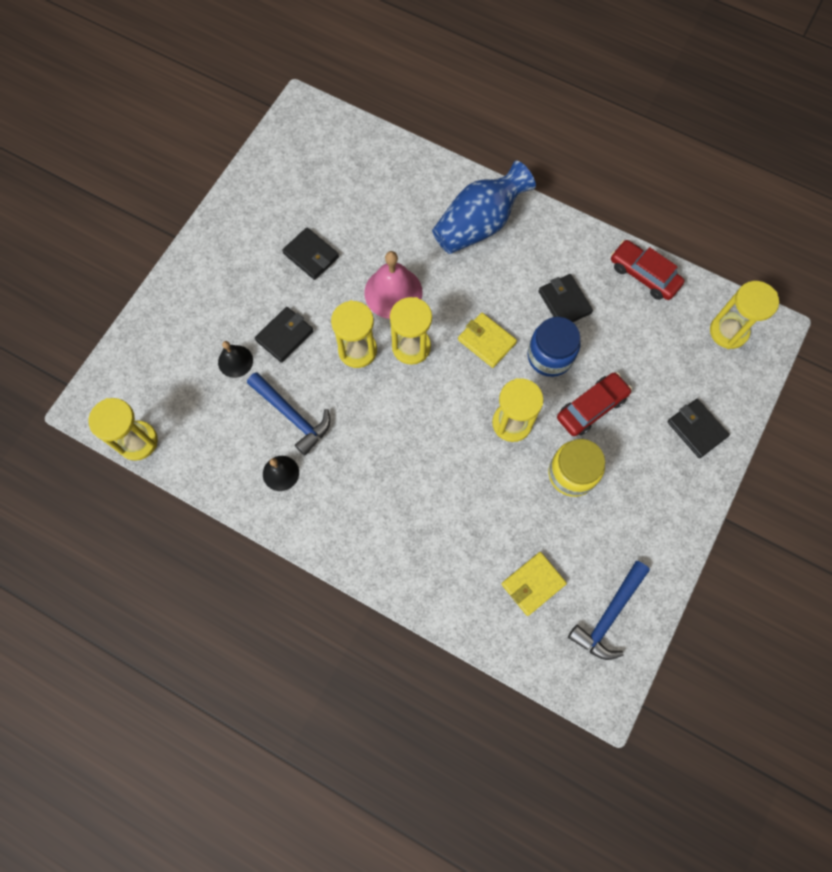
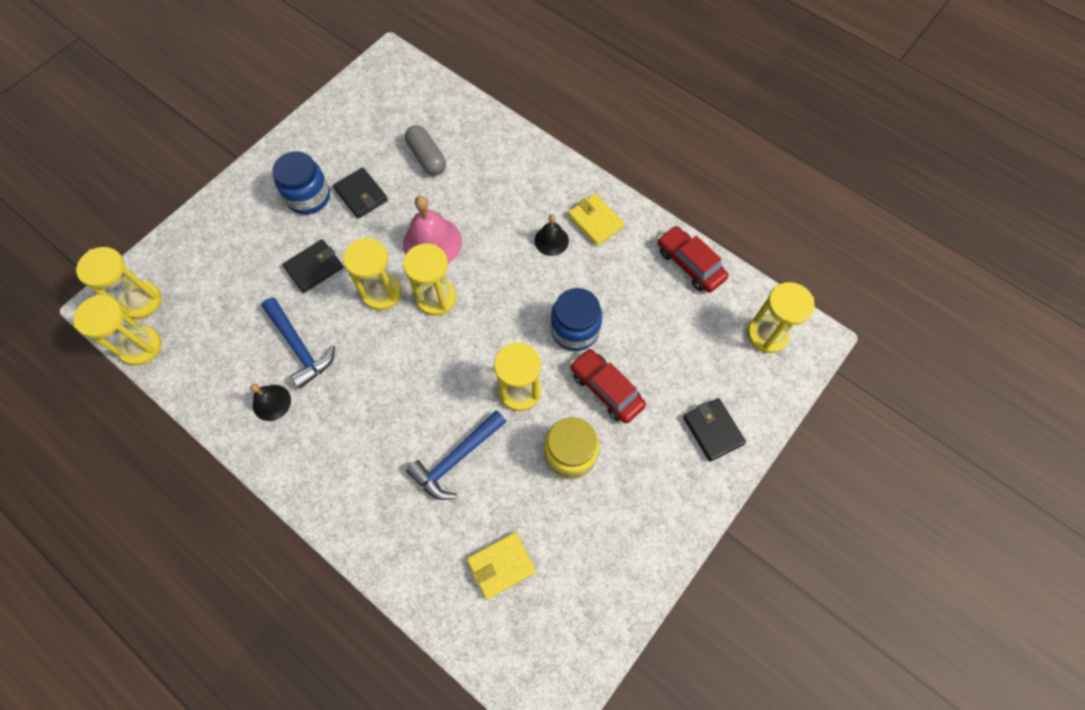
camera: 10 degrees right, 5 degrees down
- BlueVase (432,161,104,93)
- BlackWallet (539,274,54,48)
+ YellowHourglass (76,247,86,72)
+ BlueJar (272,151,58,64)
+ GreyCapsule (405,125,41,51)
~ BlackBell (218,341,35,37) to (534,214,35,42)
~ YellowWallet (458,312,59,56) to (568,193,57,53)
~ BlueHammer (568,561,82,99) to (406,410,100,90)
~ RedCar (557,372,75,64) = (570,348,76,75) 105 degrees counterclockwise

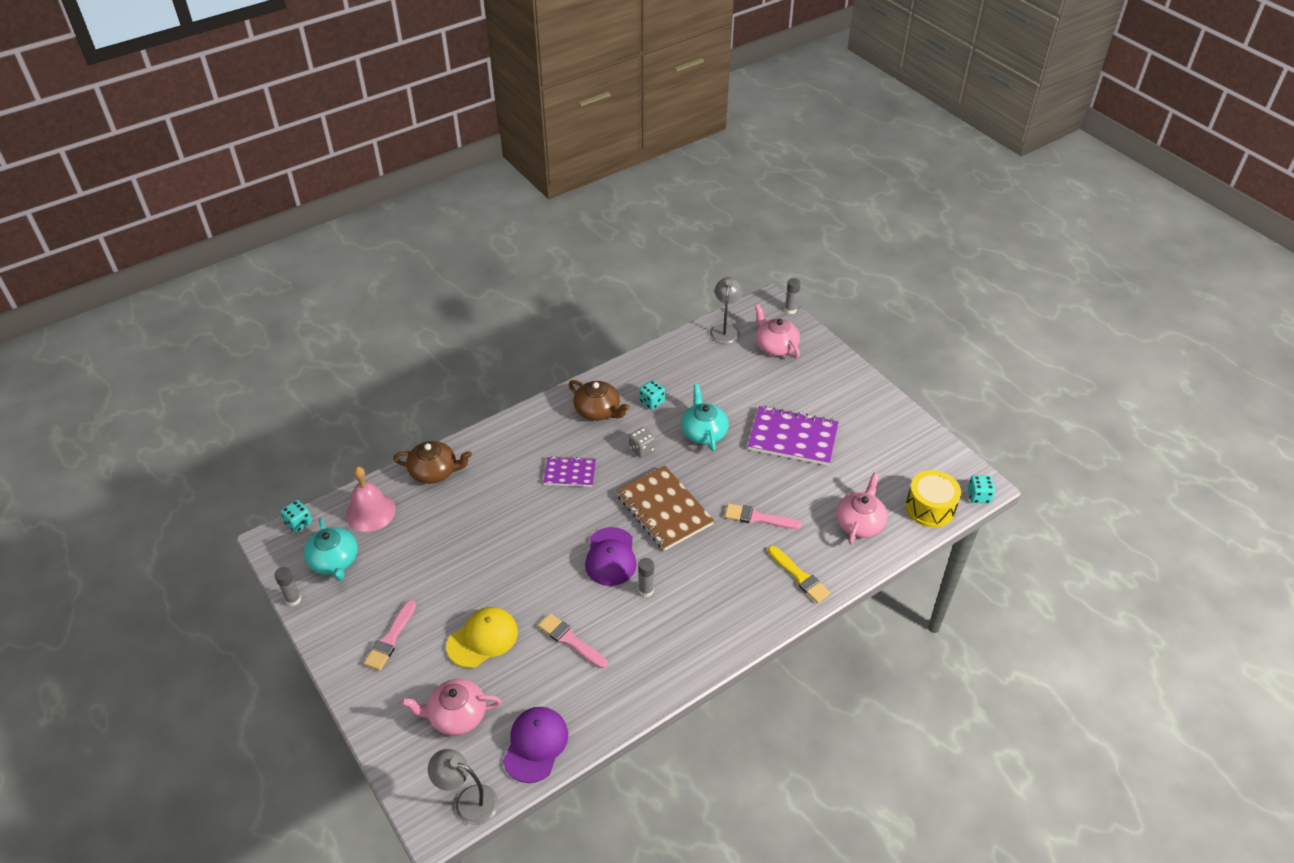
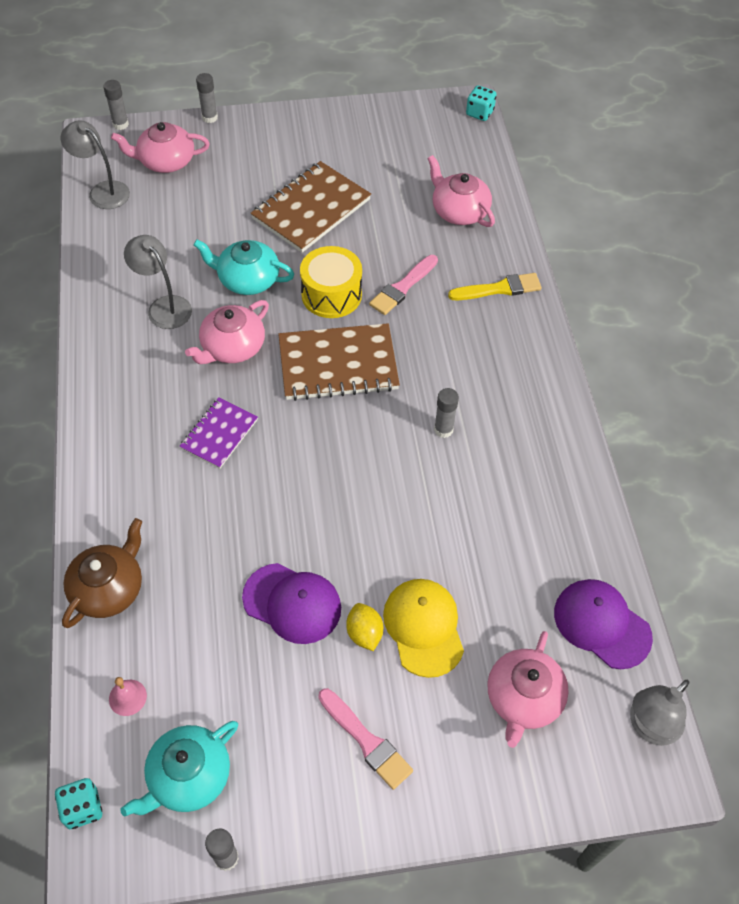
camera: 65 degrees left, 10 degrees up
- PinkBrush (538,613,69,56)
- BrownTeapot (569,380,61,41)
+ GreyGlueStick (196,73,22,50)
+ YellowLemon (346,603,37,48)
~ PurpleCap (585,527,52,59) to (242,563,99,81)
~ YellowDrum (906,470,55,58) to (300,246,62,72)
~ GreyDice (629,427,26,31) to PinkTeapot (185,300,84,64)
~ TurquoiseDice (639,380,26,30) to GreyLamp (124,235,68,94)
~ PurpleNotebook (748,406,91,60) to BrownNotebook (250,161,121,92)
~ TurquoiseTeapot (304,518,54,63) = (120,721,118,95) 135 degrees clockwise
~ PinkBell (346,466,50,66) = (109,677,38,39) x0.48

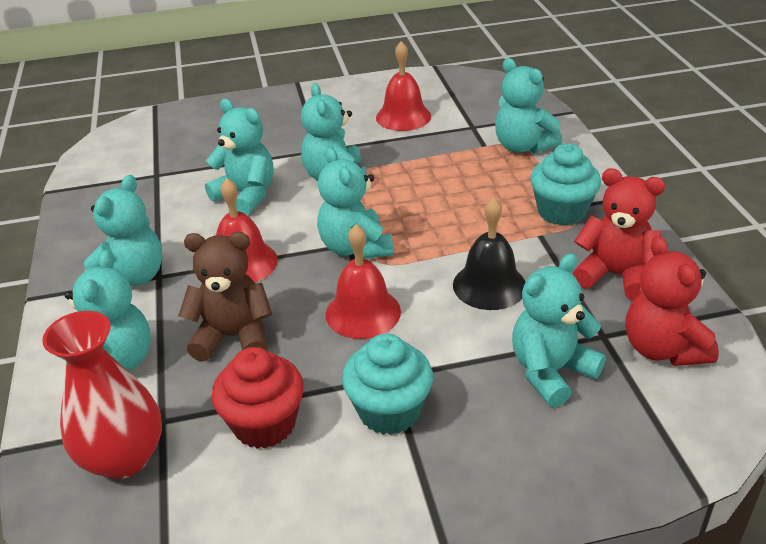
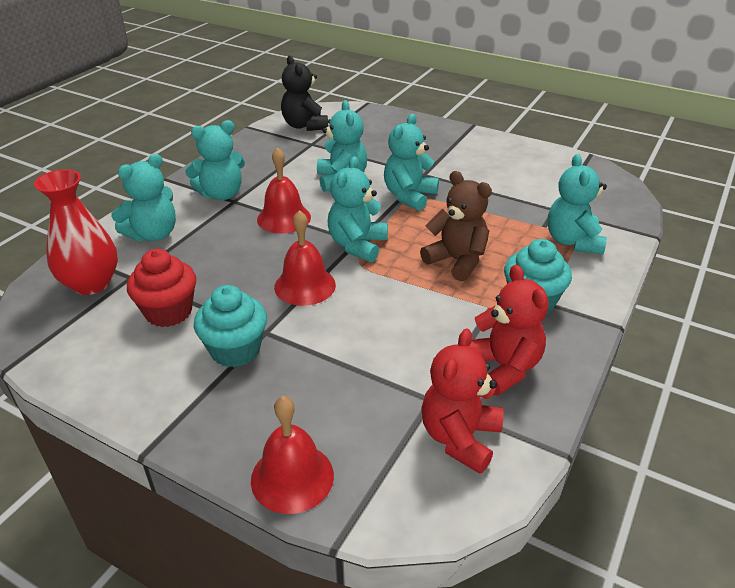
camera: 40 degrees right, 0 degrees up
- BlackBell (453,198,73,112)
- TurquoiseTeddyBear (512,253,94,154)
+ BlackTeddyBear (281,55,47,76)
~ BrownTeddyBear (178,232,94,129) to (420,171,72,110)
~ RedBell (376,41,55,90) to (251,396,83,118)

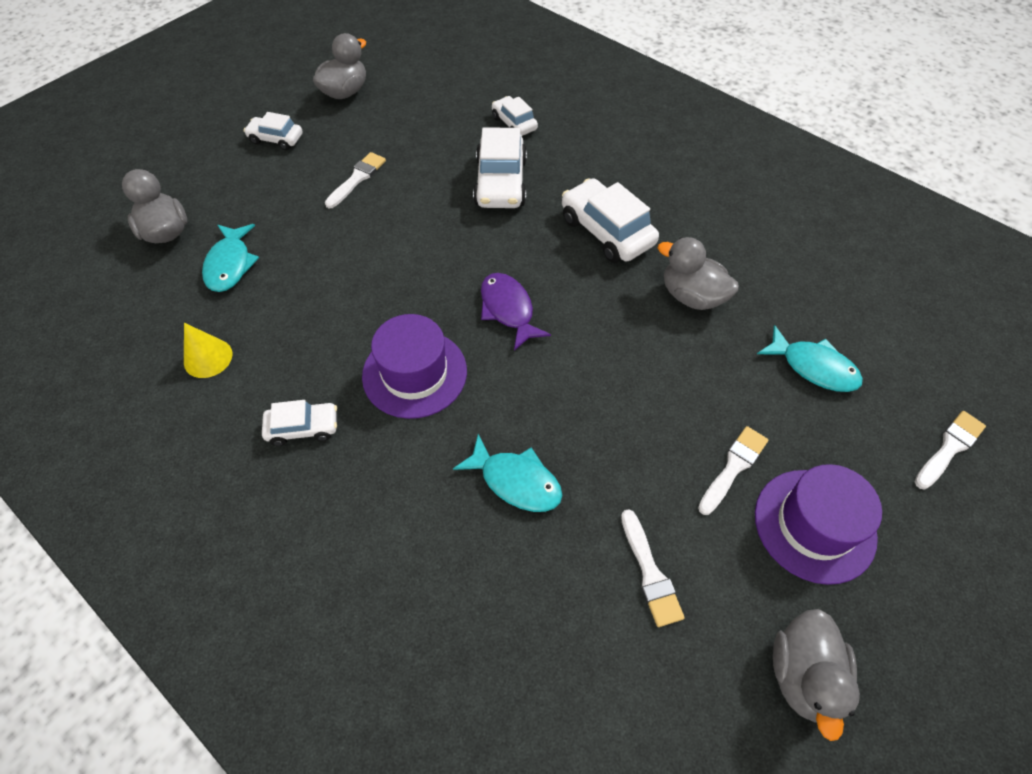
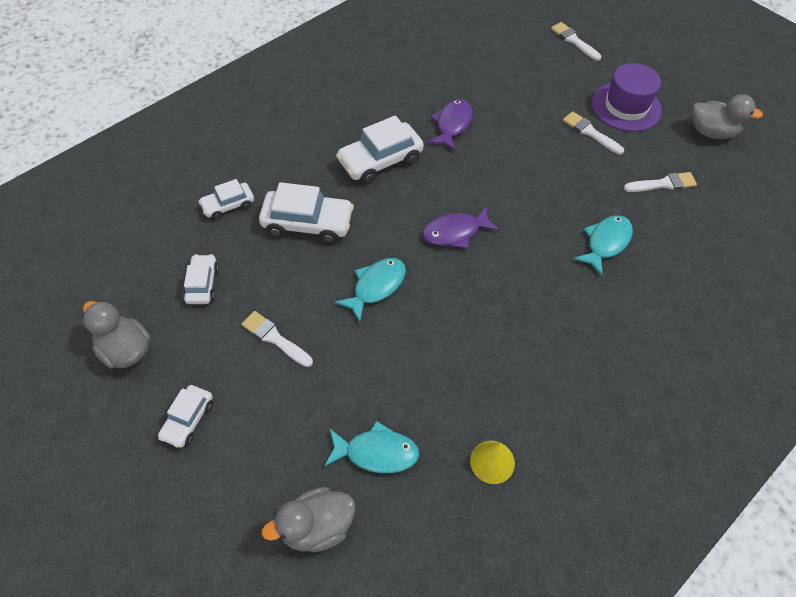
camera: 85 degrees left, 0 degrees up
- PurpleHat (362,314,105,105)
~ WhiteCar (262,400,75,46) to (183,254,36,50)
~ TurquoiseFish (757,325,106,67) to (335,258,71,64)
~ GreyDuck (658,237,81,73) to PurpleFish (428,99,45,52)

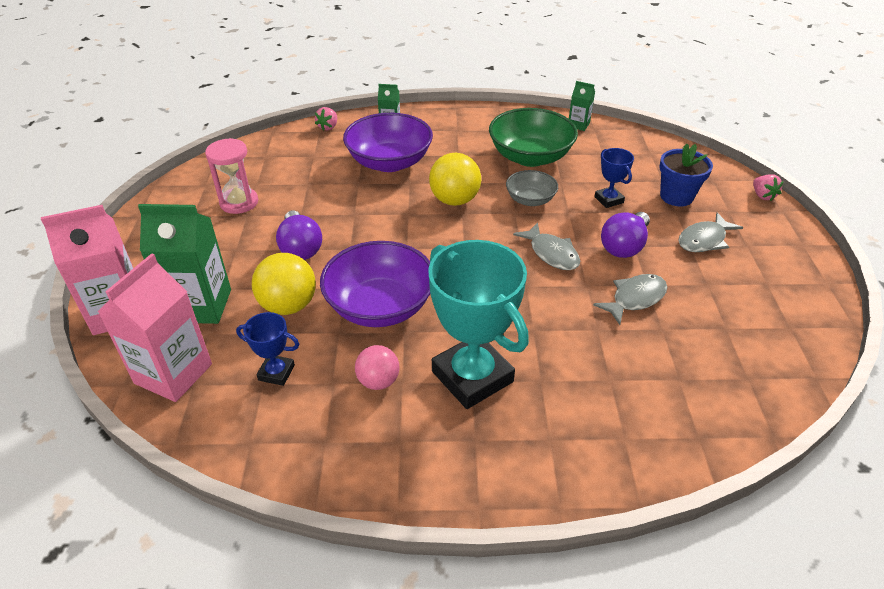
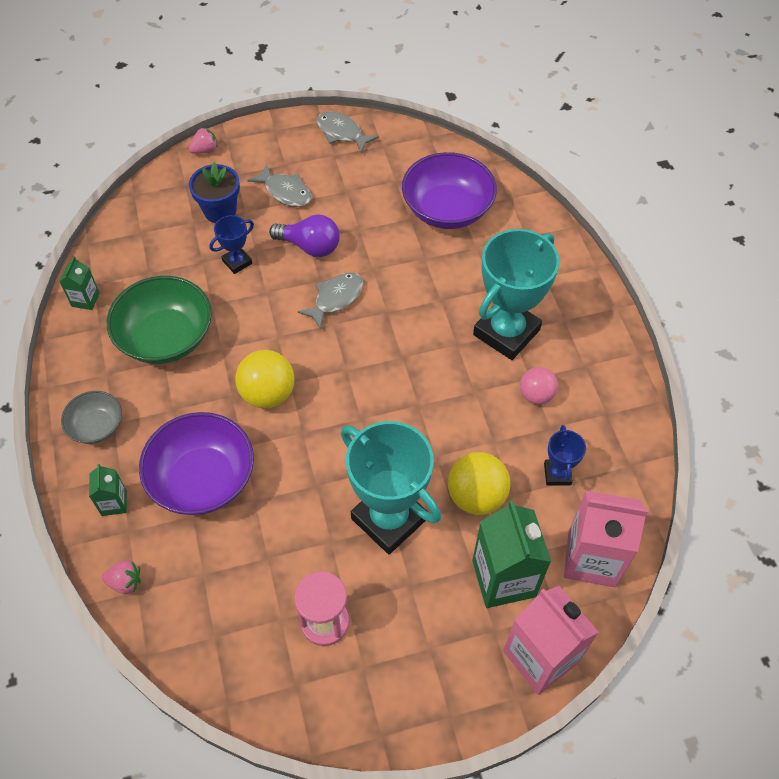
camera: 105 degrees left, 15 degrees up
~ PurpleBowl (320,241,110,86) to (402,152,95,77)
~ GreyBowl (506,170,52,36) to (61,391,61,53)
~ GreyFish (593,274,74,51) to (317,112,62,41)
~ PurpleLightBulb (276,211,46,49) to TurquoiseTrophy (341,421,100,133)

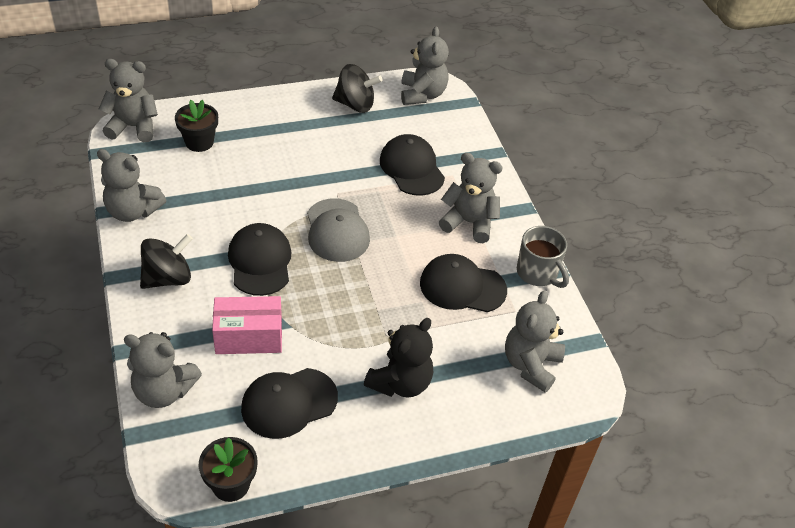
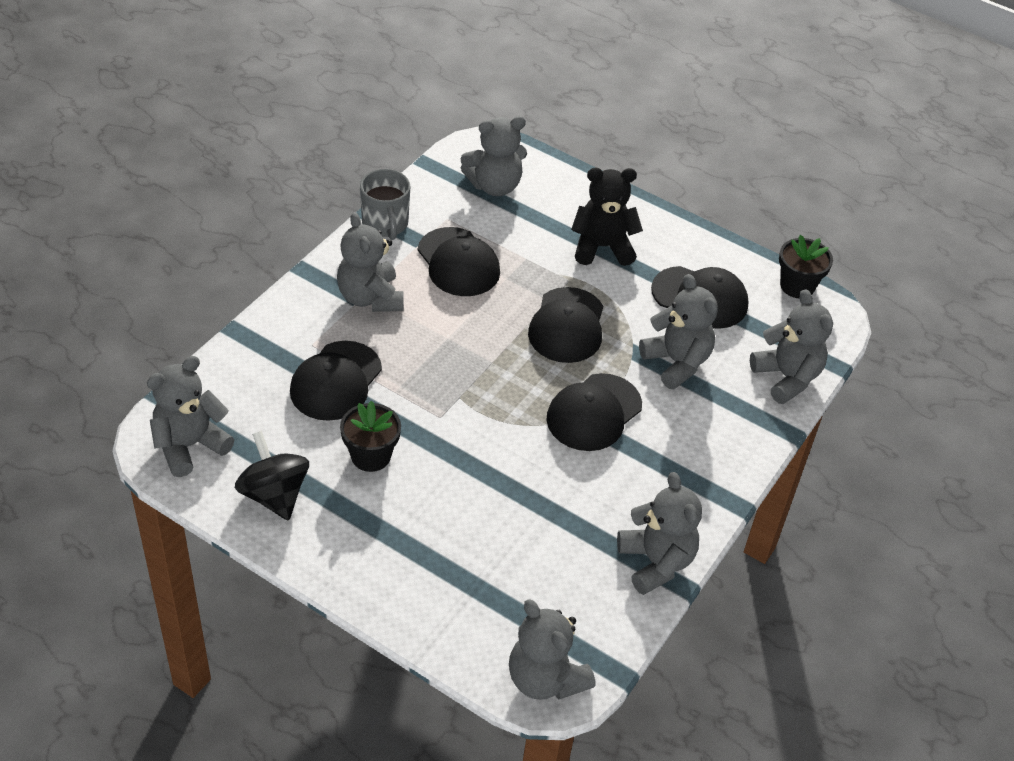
camera: 130 degrees left, 0 degrees up
- BlackSpinningTop (140,234,53,55)
- GreyCap (307,198,63,64)
+ BlackCap (528,287,75,76)
~ BlackFlowerPot (175,100,43,52) to (340,401,61,71)
~ PinkBox (212,296,70,58) to GreyTeddyBear (639,274,79,115)
~ GreyMug (517,226,52,62) = (360,169,50,71) 150 degrees clockwise

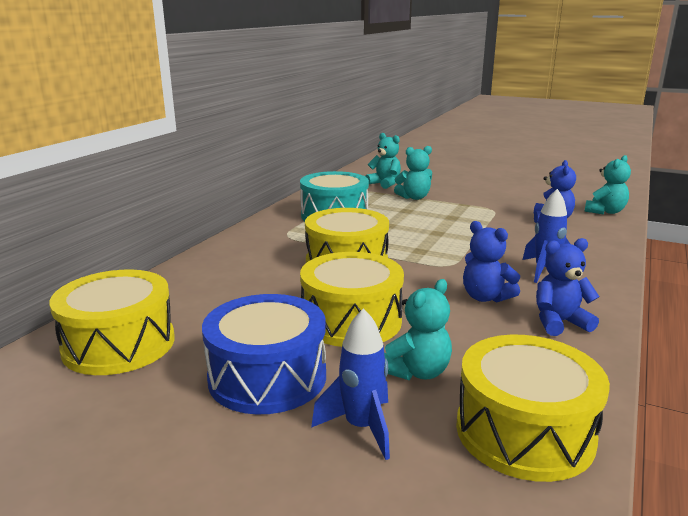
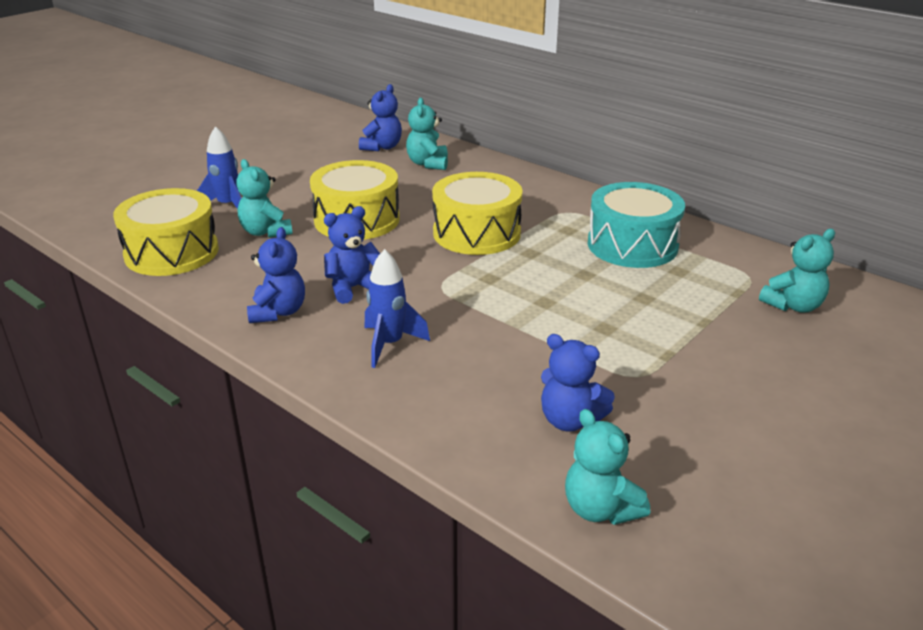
camera: 105 degrees right, 10 degrees up
- BlueDrum (202,294,124,120)
~ TurquoiseTeddyBear (394,146,38,54) to (406,98,42,72)
~ YellowDrum (49,269,126,106) to BlueTeddyBear (359,84,43,67)

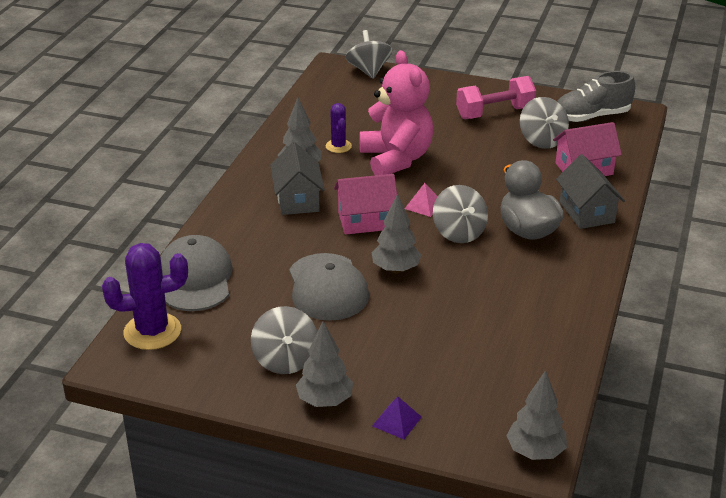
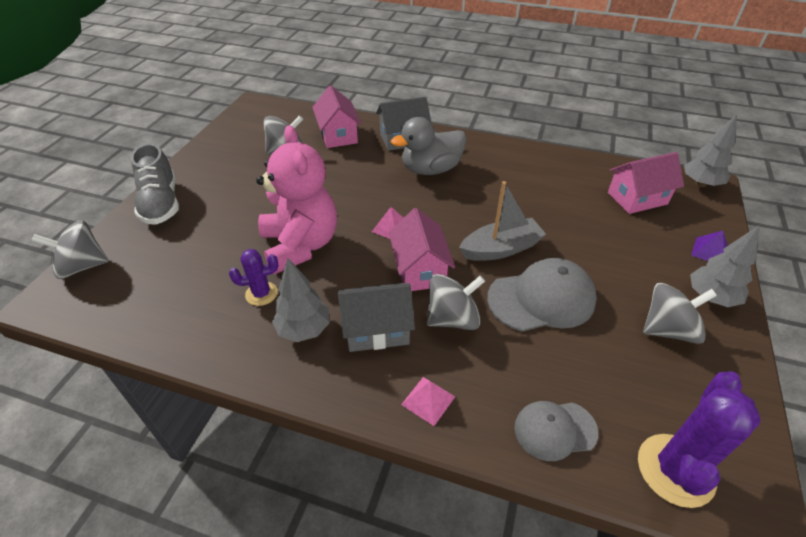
camera: 90 degrees left, 10 degrees up
- PinkDumbbell (456,76,80,43)
+ PinkPyramid (401,377,54,49)
+ PinkHouse (608,152,76,62)
~ GreySpinningTop (433,185,55,58) to (427,274,58,56)
~ GreyShoe (557,71,78,51) to (131,143,48,82)
~ GreyTree (371,194,50,79) to GreyBoat (459,181,88,80)
~ PurpleCactus (102,243,86,107) = (638,371,123,137) 45 degrees clockwise
~ PinkTeddyBear (359,50,74,125) = (256,125,81,149) 90 degrees clockwise
~ GreyCap (160,235,73,76) = (514,401,84,60) x0.62

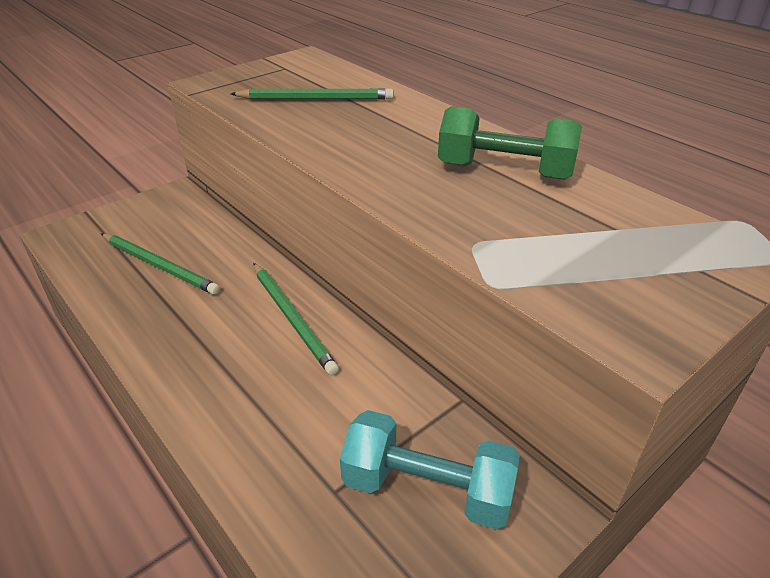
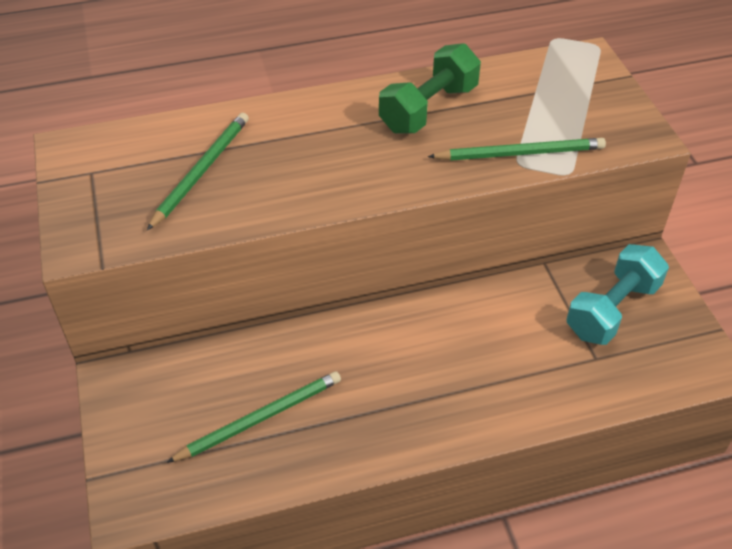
camera: 65 degrees left, 10 degrees up
~ GreenPencil (253,263,86,112) to (428,138,178,23)

